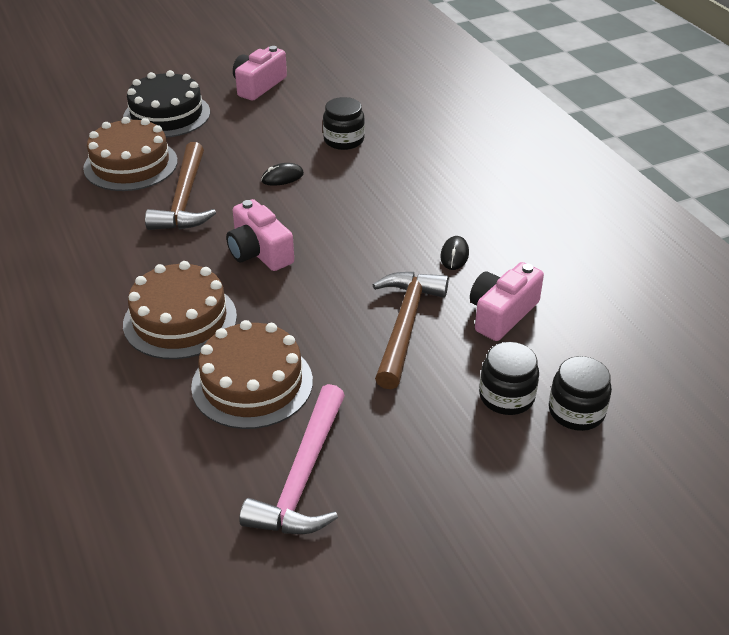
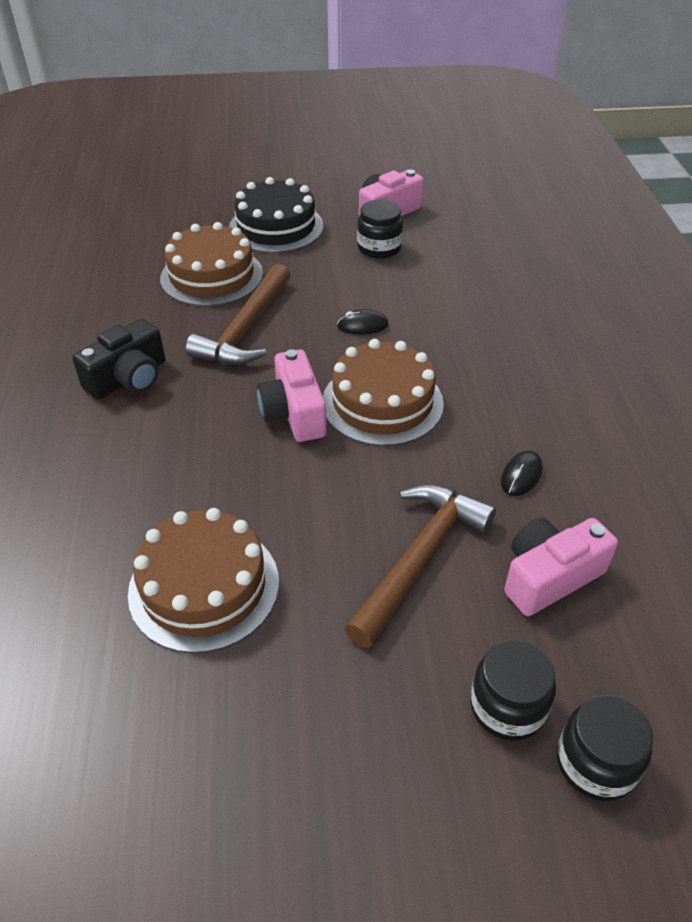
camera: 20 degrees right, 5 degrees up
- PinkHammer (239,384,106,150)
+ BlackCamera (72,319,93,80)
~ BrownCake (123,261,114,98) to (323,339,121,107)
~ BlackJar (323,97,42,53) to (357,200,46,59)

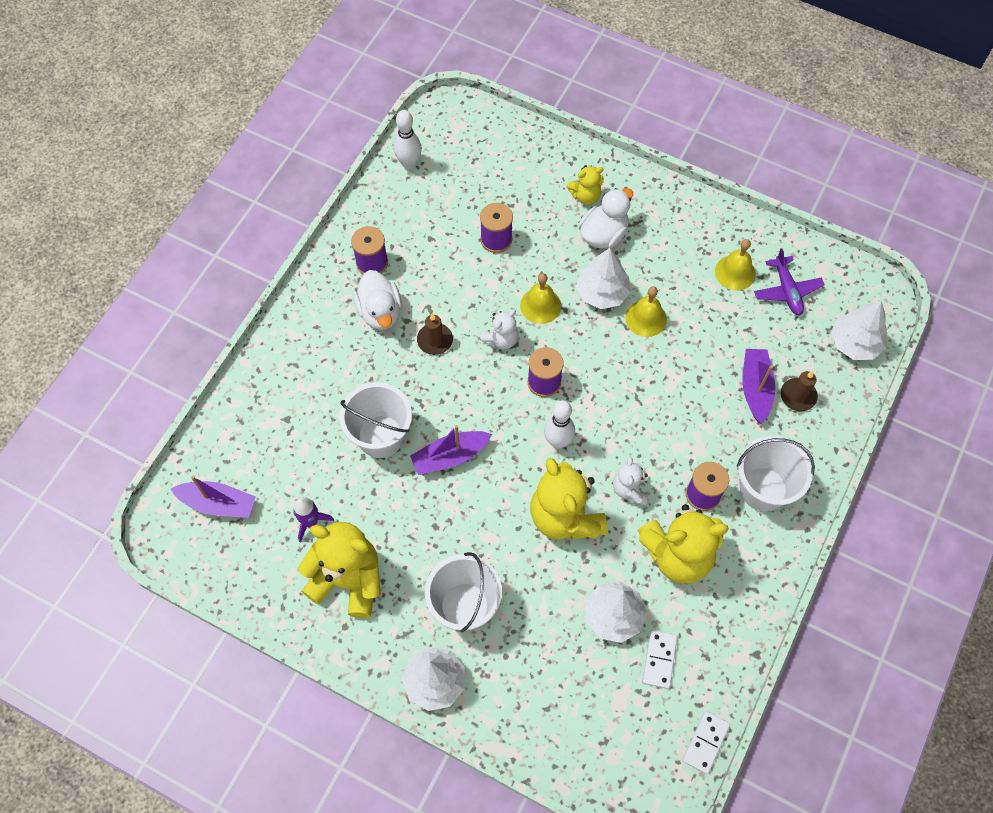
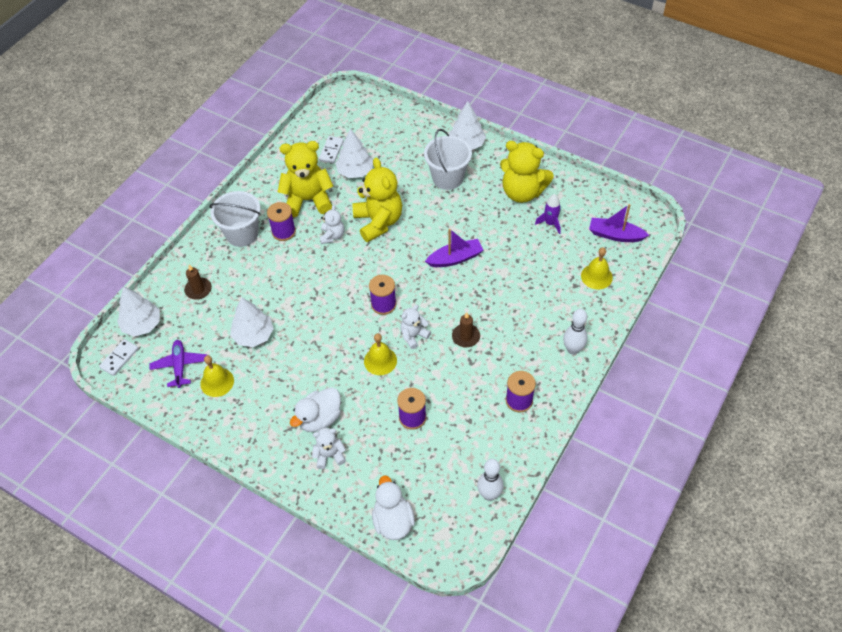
camera: 175 degrees left, 10 degrees down
- WhiteBucket (340,382,72,76)
- PurpleBoat (743,349,32,75)
~ WhiteDuck (354,270,47,60) to (372,475,43,65)
~ WhiteBowlingPin (544,400,31,49) to (563,309,25,46)
~ WhiteTree (576,248,55,61) to (230,297,44,50)
~ YellowBell (625,286,42,51) to (581,247,32,43)
~ WhiteDomino (682,711,48,63) to (99,339,40,37)
~ YellowTeddyBear (567,165,37,40) to WhiteTeddyBear (312,428,34,41)

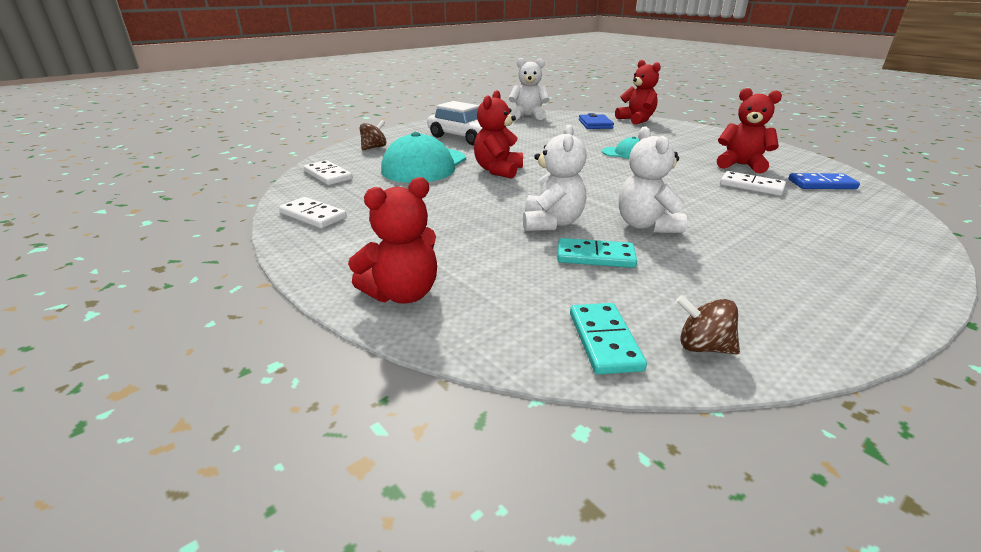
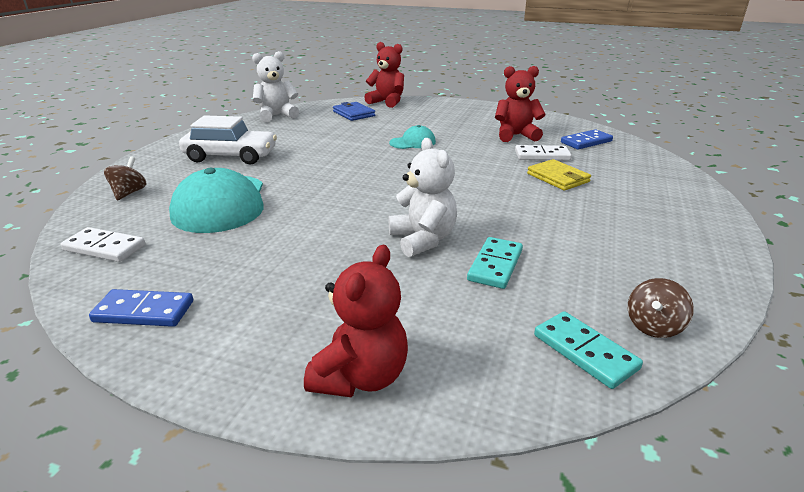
camera: 30 degrees left, 0 degrees up
- RedTeddyBear (474,90,49,89)
- WhiteTeddyBear (619,126,68,107)
+ YellowWallet (527,159,64,32)
~ WhiteDomino (279,197,68,31) to BlueDomino (89,289,104,38)
~ TurquoiseDomino (557,238,80,30) = (467,237,56,52) 45 degrees counterclockwise
~ BrownSpinningTop (676,295,64,60) = (628,278,66,60) 45 degrees counterclockwise

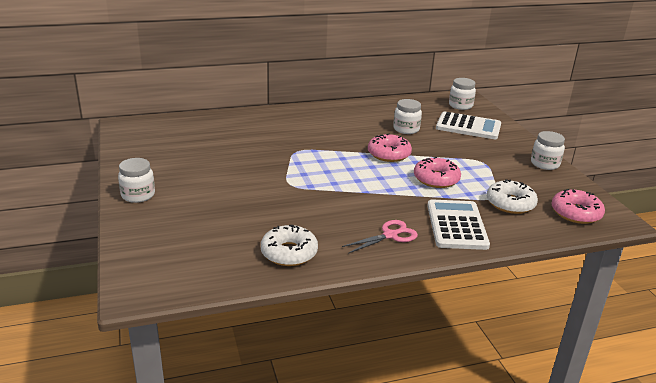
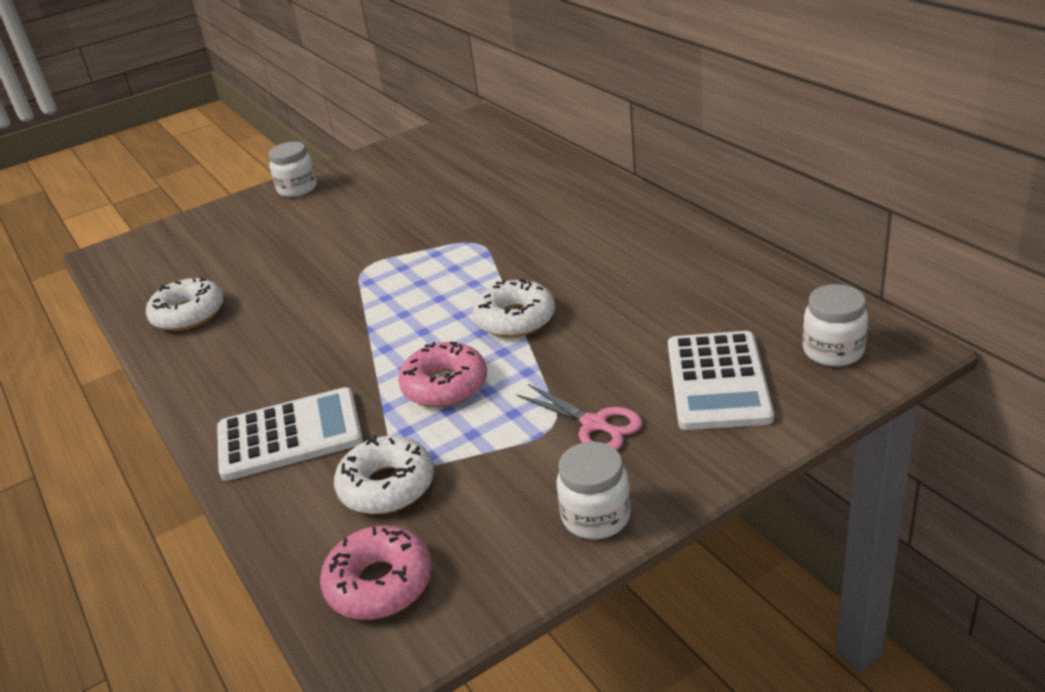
camera: 80 degrees right, 5 degrees up
- WhiteJar (393,99,29,35)
~ PinkScissors (342,220,76,34) to (516,384,127,66)
~ PinkDonut (368,134,44,28) to WhiteDonut (473,279,82,59)

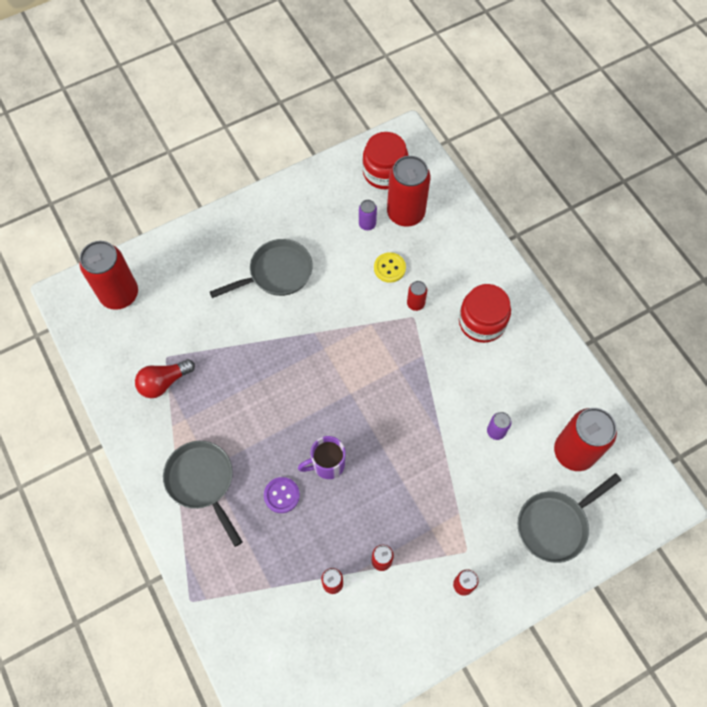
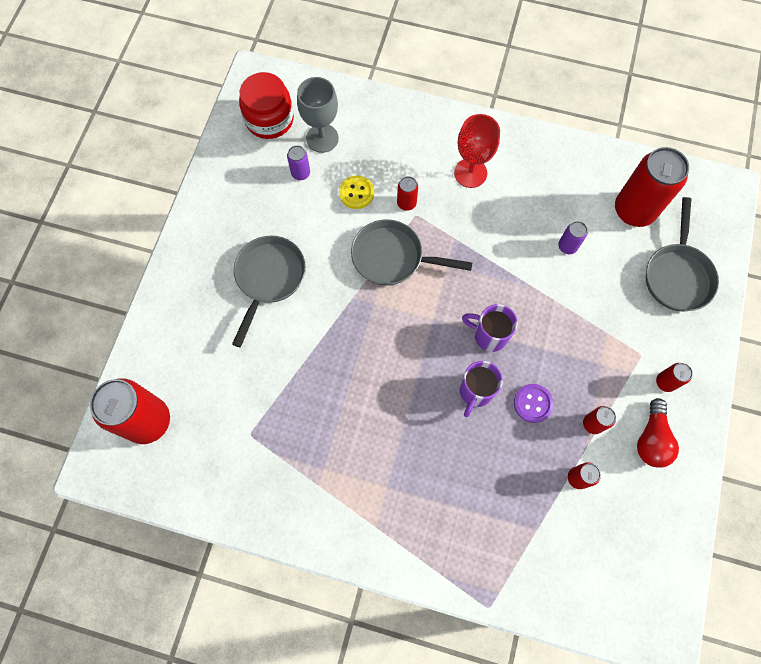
camera: 45 degrees left, 5 degrees up
+ PurpleMug (462,304,56,48)
~ RedLightBulb (135,359,60,39) to (637,398,42,70)
~ GreyPan (163,441,80,106) to (351,219,122,67)
~ PurpleButton (264,477,36,36) to (514,384,40,39)
~ RedCan (387,156,43,70) to GreyGoblet (297,77,42,76)
~ RedJar (459,284,52,59) to RedGoblet (454,114,46,74)

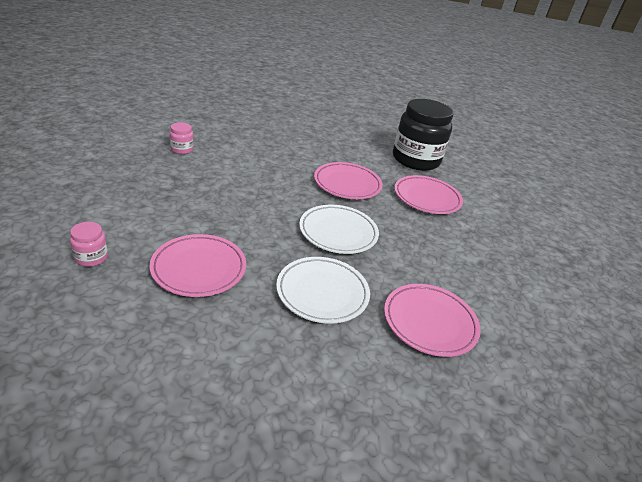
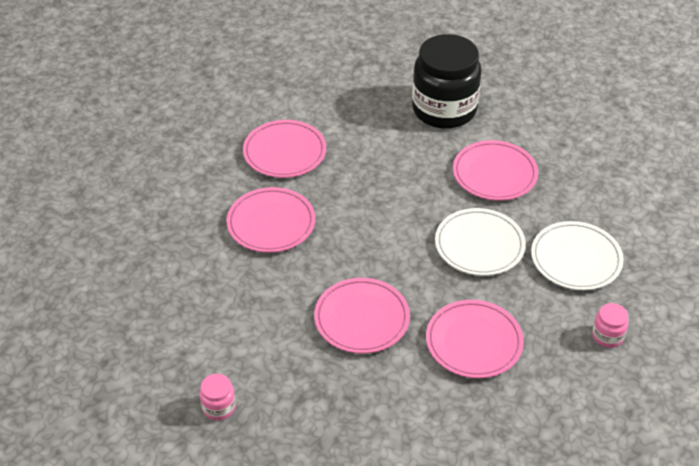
camera: 85 degrees left, 10 degrees up
+ PinkPlate (314,278,96,76)
~ PinkJar (70,222,38,45) to (592,303,37,45)
~ WhitePlate (299,205,80,49) to (531,221,93,69)
~ BlackJar (393,99,61,72) to (412,34,70,95)

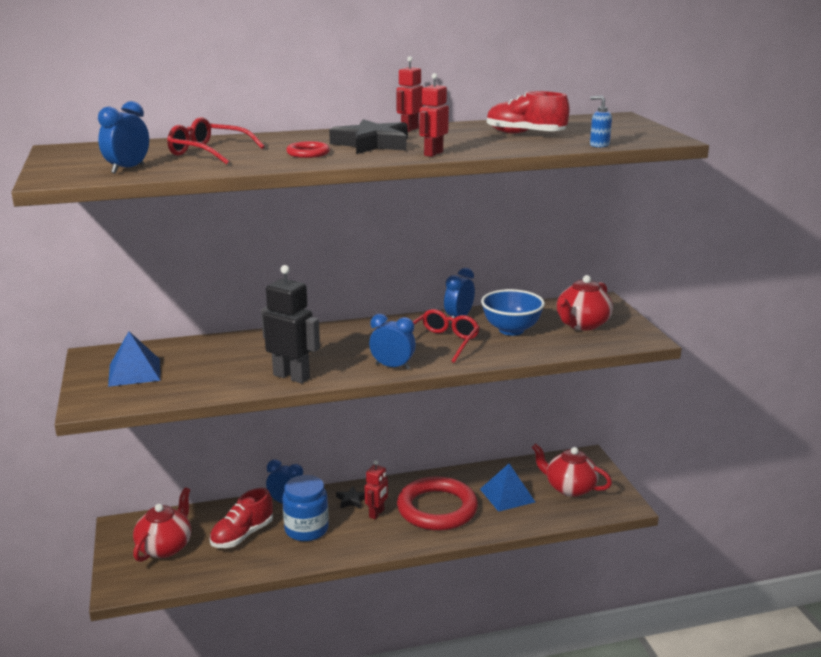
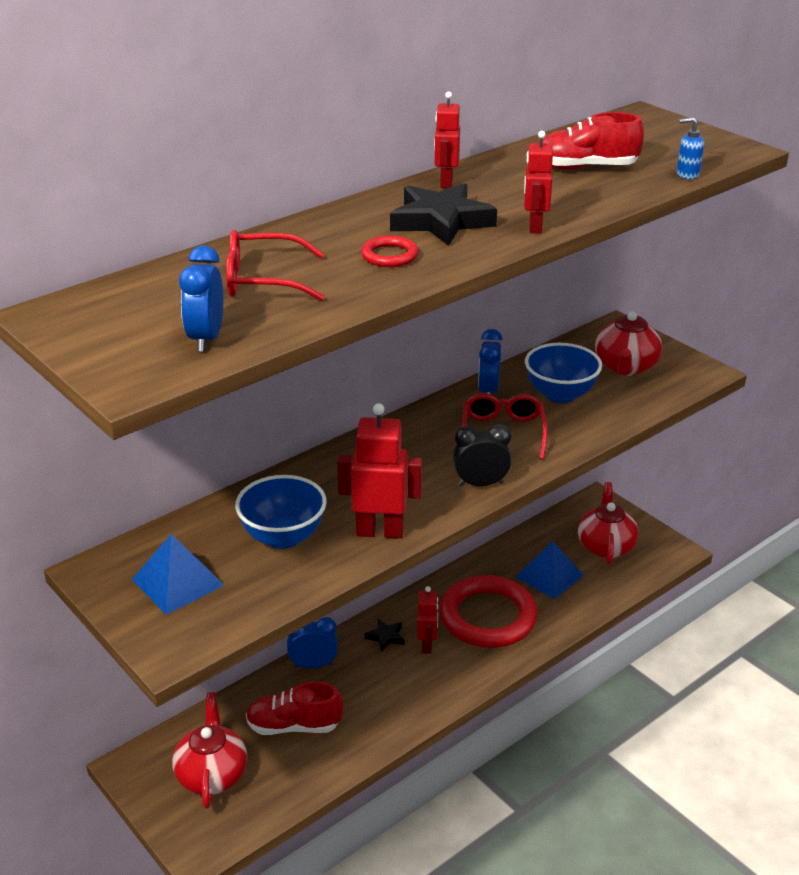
camera: 25 degrees left, 10 degrees up
- BlueJar (282,475,47,66)
+ BlueBowl (235,475,92,74)
~ BlackRobot (261,265,59,118) to RedRobot (337,403,85,136)
~ BlueClock (369,314,47,56) to BlackClock (453,424,58,62)
~ RedShoe (210,488,63,60) = (246,681,97,54) 75 degrees clockwise
~ RedTeapot (532,443,80,54) = (578,482,60,82) 90 degrees clockwise

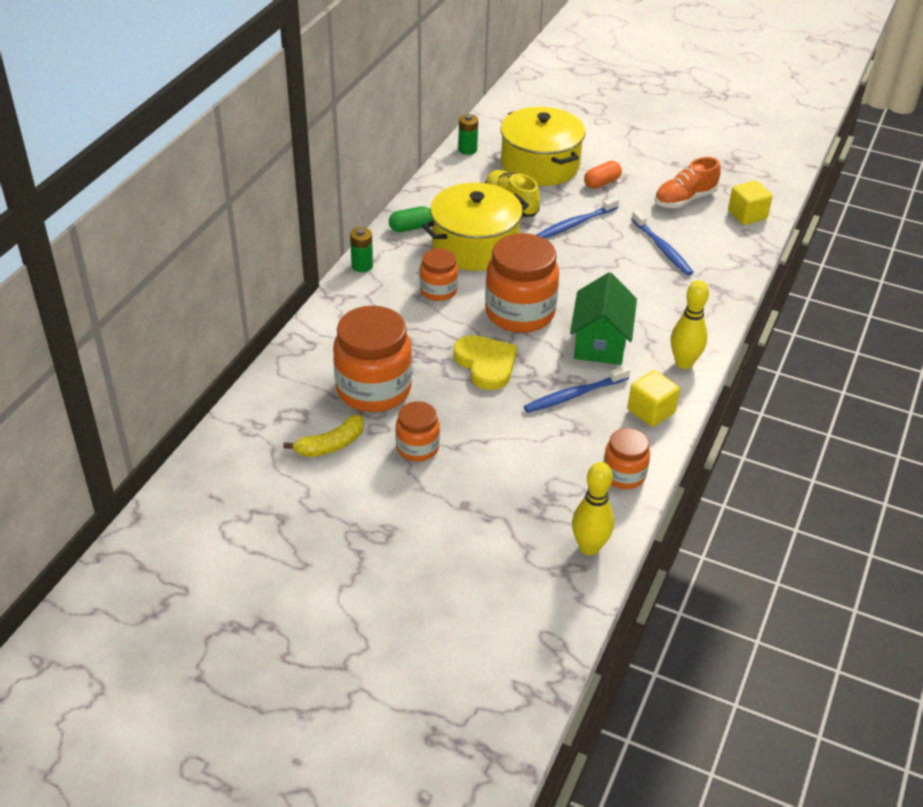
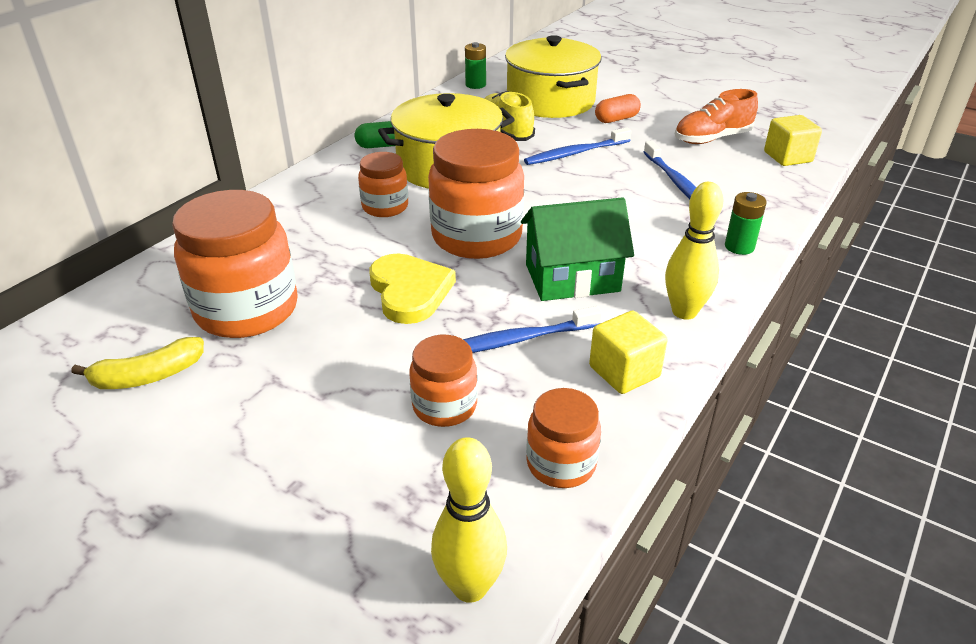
camera: 10 degrees right, 5 degrees down
~ GreenBattery (350,227,23,45) to (725,192,42,63)
~ OrangeJar (395,401,45,61) to (409,335,69,92)
~ GreenHouse (570,272,67,93) = (521,197,113,104) 60 degrees clockwise

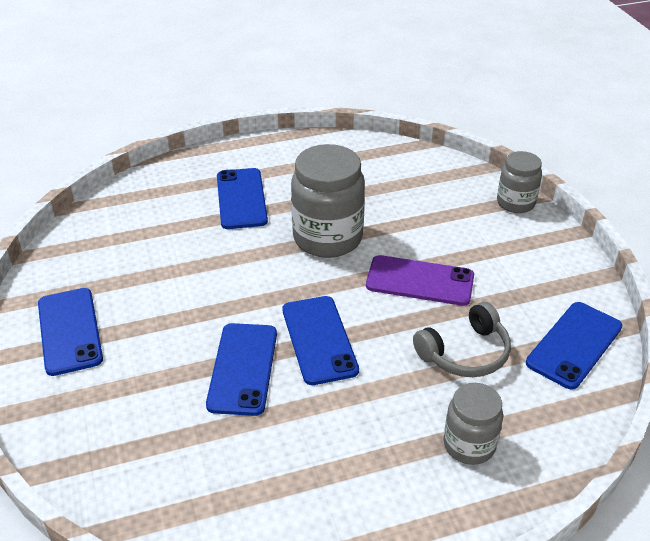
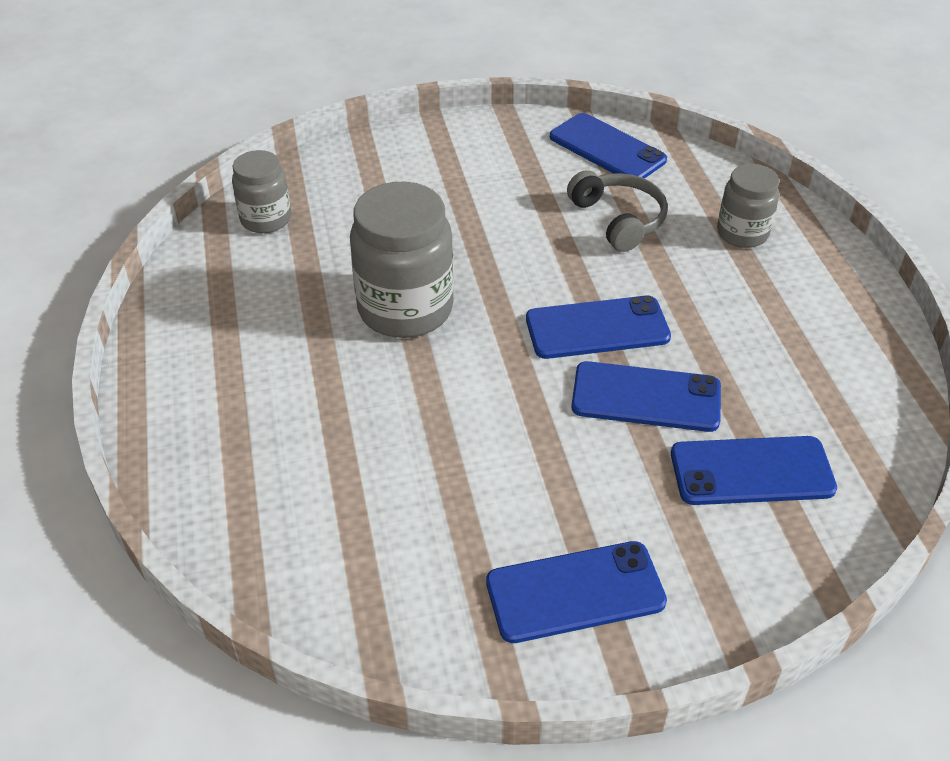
camera: 85 degrees left, 5 degrees up
- PurplePhone (366,255,108,51)
~ BluePhone (217,168,51,61) to (671,436,166,69)
~ GreyJar (497,151,45,62) to (232,150,59,83)

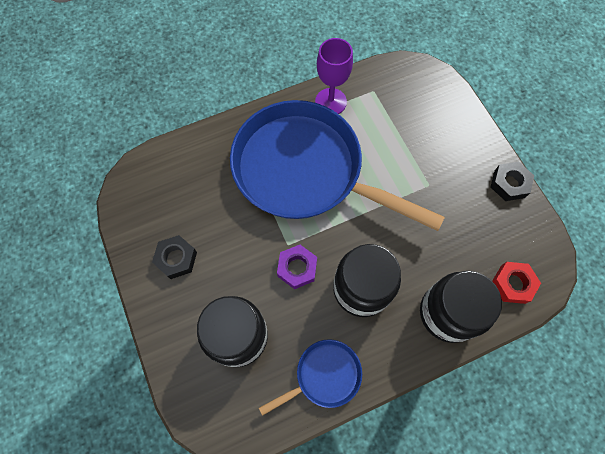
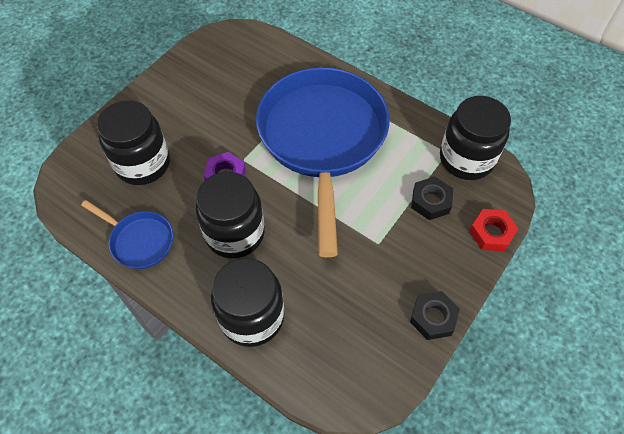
camera: 60 degrees right, 10 degrees down
- PurpleGoblet (315,38,38,76)
+ BlackJar (440,96,71,84)
~ BlackNut (152,235,45,44) to (411,177,42,43)
~ RedNut (492,262,49,42) to (469,209,50,43)

